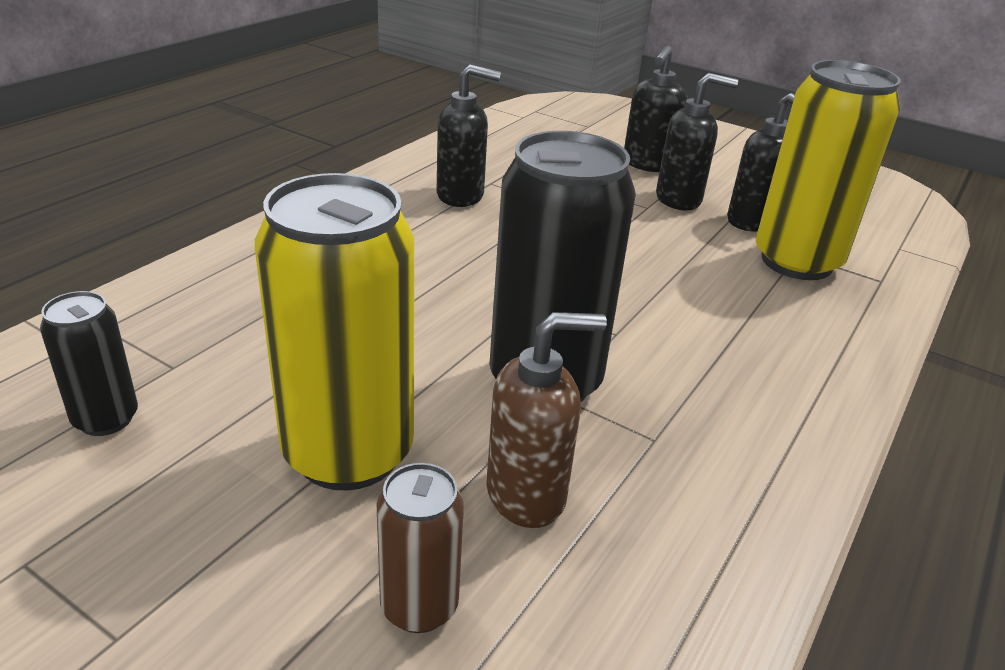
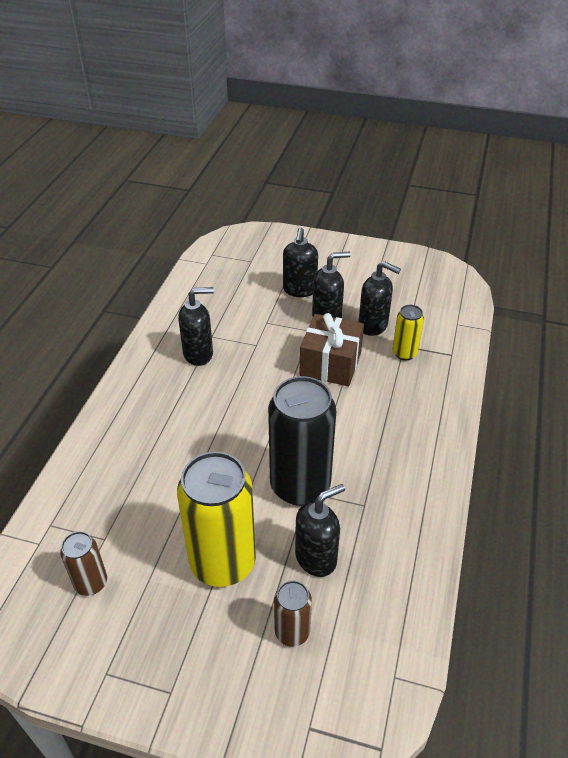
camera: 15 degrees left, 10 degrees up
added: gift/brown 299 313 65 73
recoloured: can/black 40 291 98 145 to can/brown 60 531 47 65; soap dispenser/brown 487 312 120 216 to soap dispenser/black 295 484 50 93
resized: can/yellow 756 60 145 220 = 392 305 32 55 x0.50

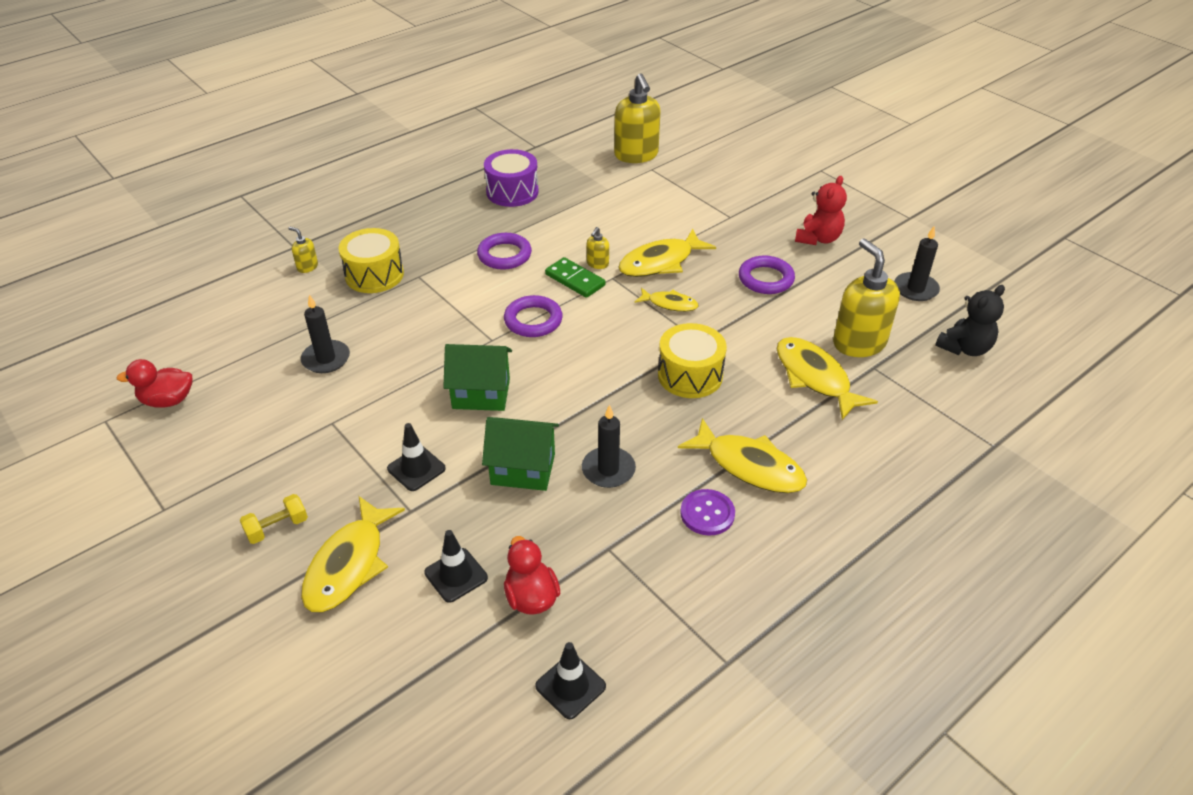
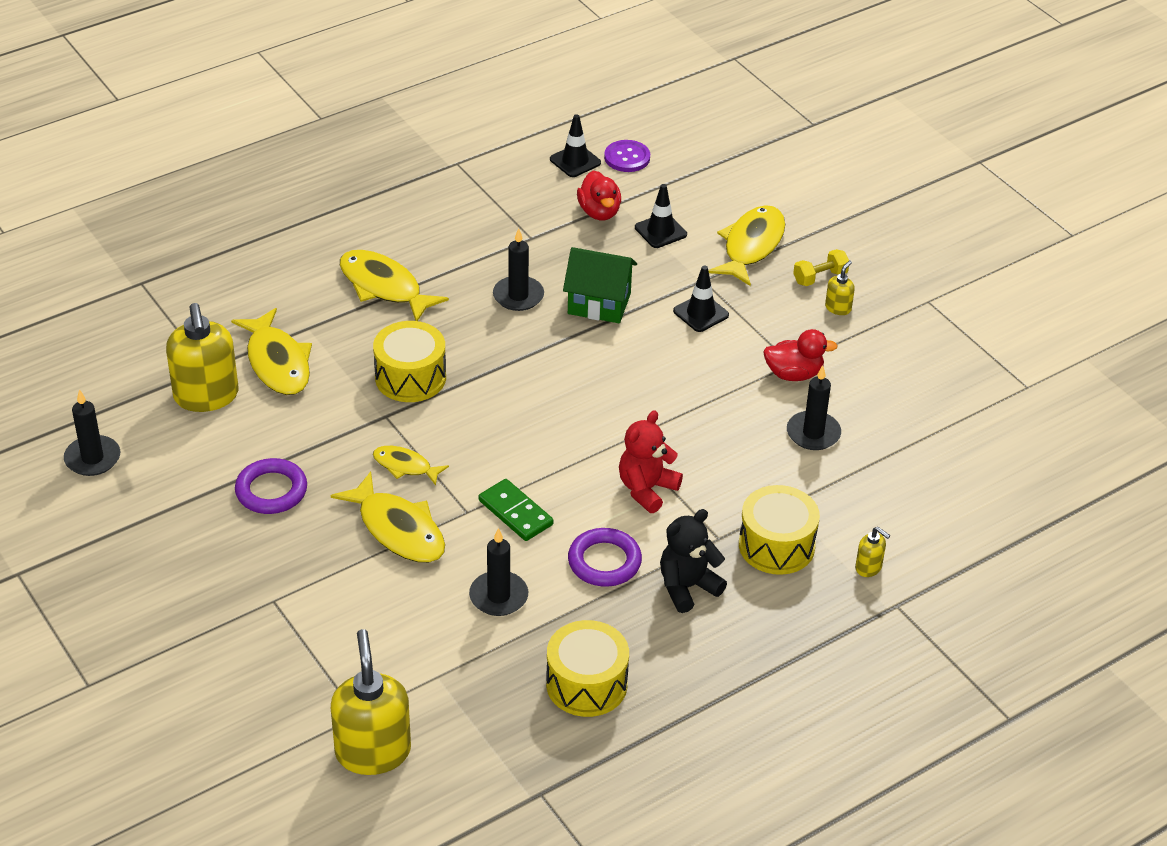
camera: 175 degrees left, 0 degrees up
removed: house/green 443 344 69 67; ring/purple 504 295 59 42
added: candle/black 469 528 59 88
moved: button/purple 680 489 55 46 to 604 140 46 32; teddy bear/red 795 176 52 69 to 619 410 64 103; teddy bear/black 935 285 70 71 to 660 509 67 104; duck/red 116 359 77 49 to 763 329 75 52; soap dispenser/yellow 587 227 22 42 to 825 260 30 55
recoloured: drum/purple 484 149 55 58 to drum/yellow 546 620 83 97
turned: fish/yellow 618 229 98 48 = 331 471 114 92 75 degrees clockwise

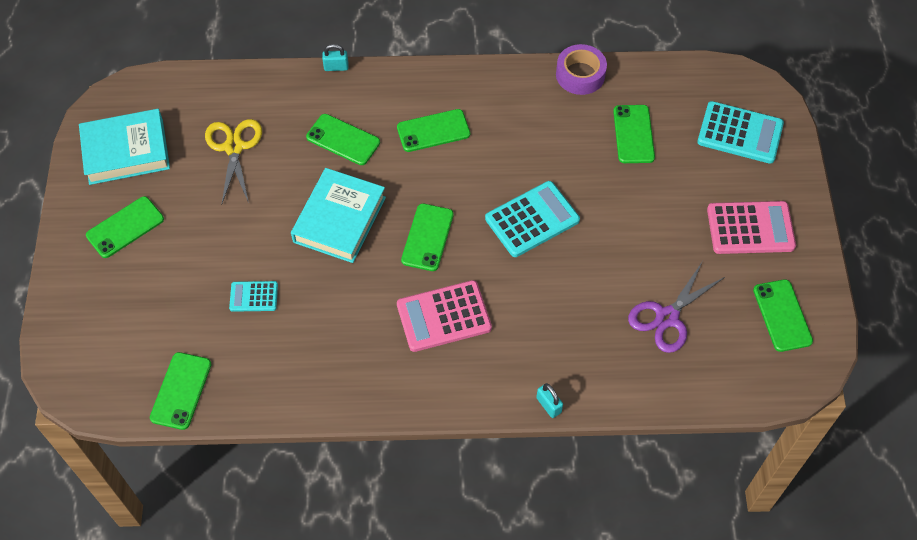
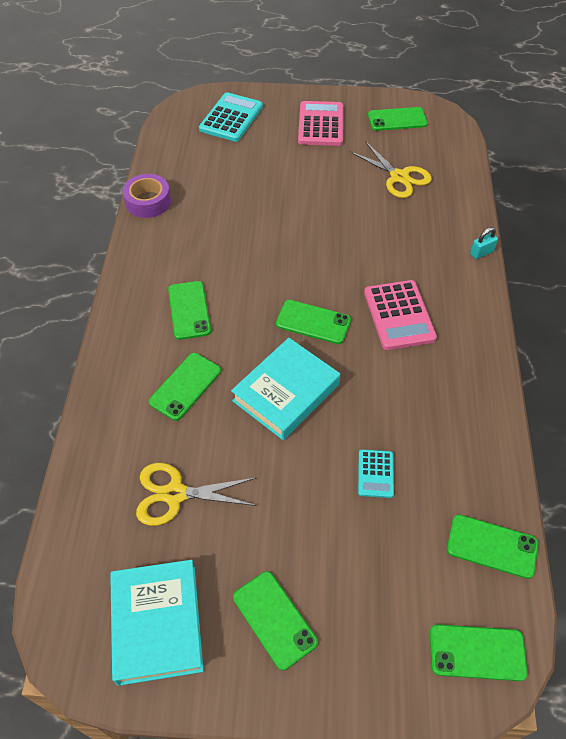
camera: 85 degrees left, 5 degrees down
removed: padlock/turquoise 322 44 27 27; calculator/turquoise 485 181 95 76
moved: phone/green 613 105 42 58 to 430 624 98 57
recoloured: scissors/purple 628 262 97 91 to scissors/yellow 350 141 82 57
turned: book/turquoise 291 168 95 95 = 231 338 109 102 75 degrees counterclockwise

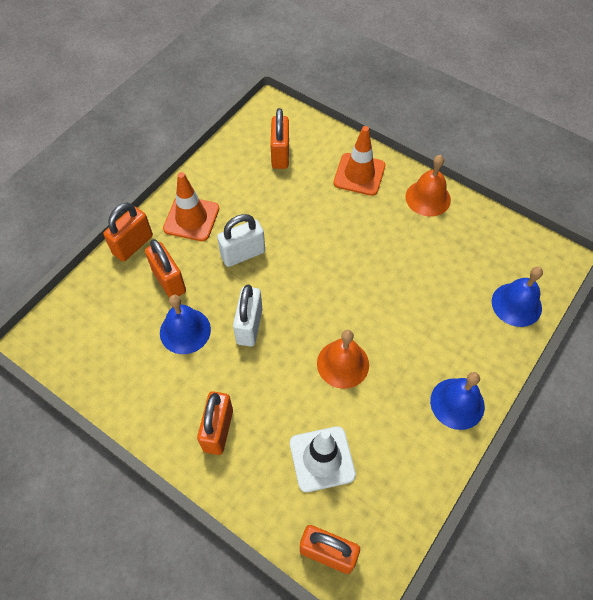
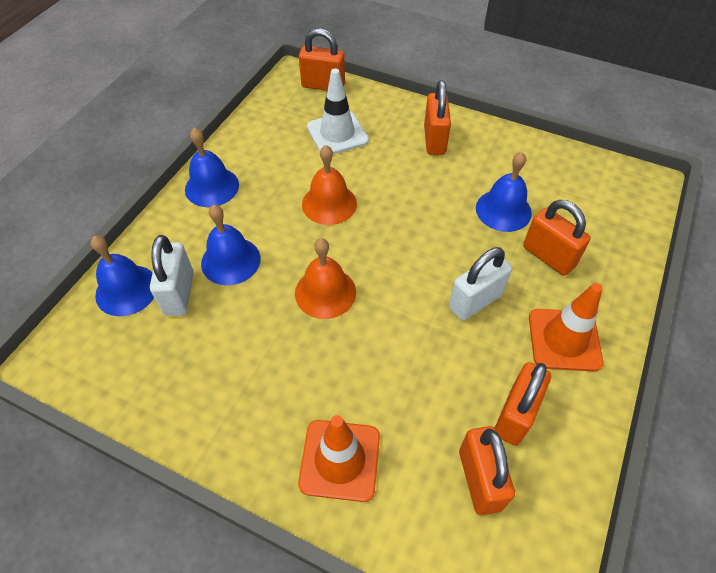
camera: 170 degrees right, 5 degrees down
added: bell/blue 201 205 60 80
moved: padlock/white 233 285 30 62 to 150 235 44 81; bell/orange 405 155 46 62 to 295 238 61 81; padlock/orange 103 203 50 59 to 495 362 56 84

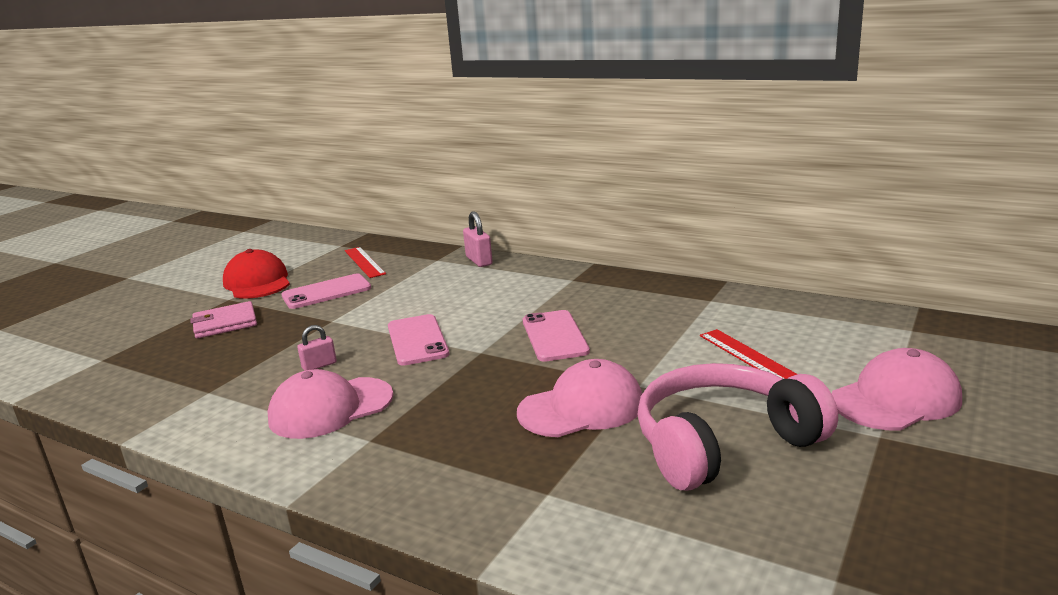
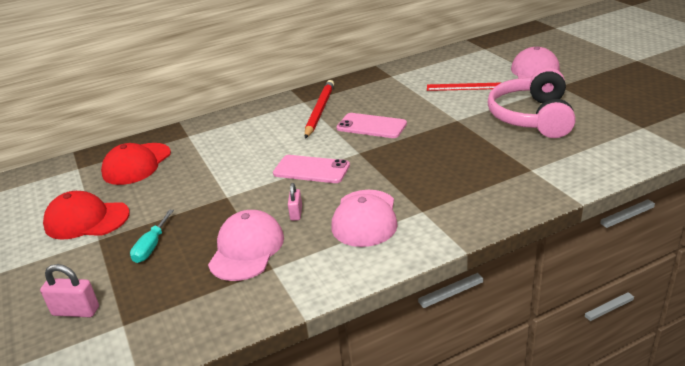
camera: 55 degrees left, 10 degrees up
removed: phone/pink 281 274 90 35
added: pencil/red 305 80 29 59
moved: padlock/pink 463 211 30 56 to 40 264 59 53; cap/pink 517 359 125 78 to 208 210 76 71
replaced: ruler/red 345 247 41 31 to cap/red 101 143 70 42; wallet/pink 190 301 67 38 to screwdriver/turquoise 130 210 44 53

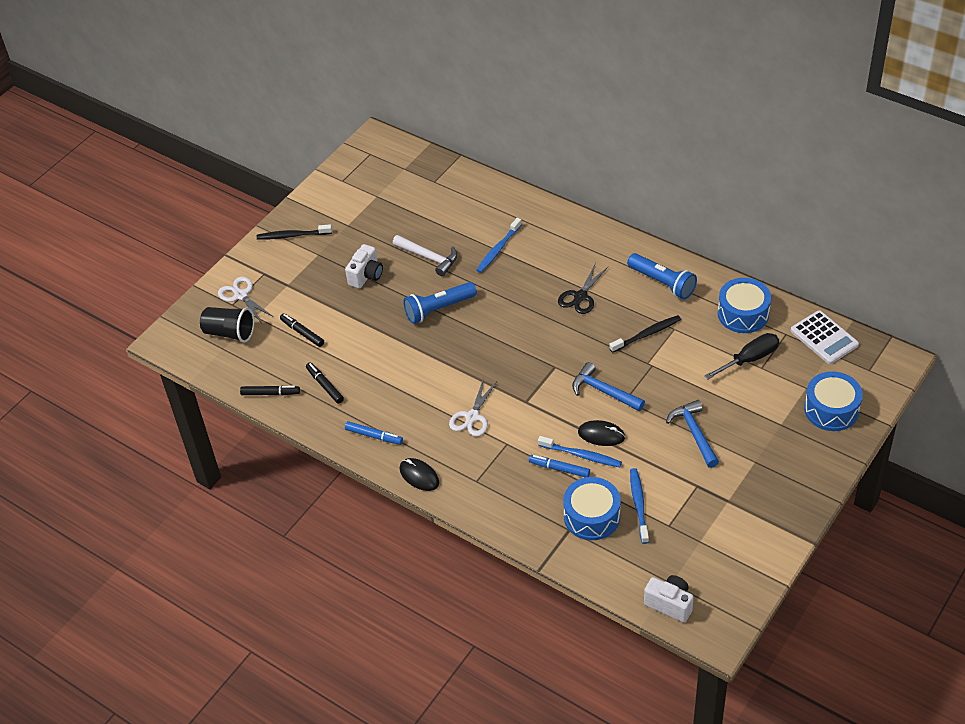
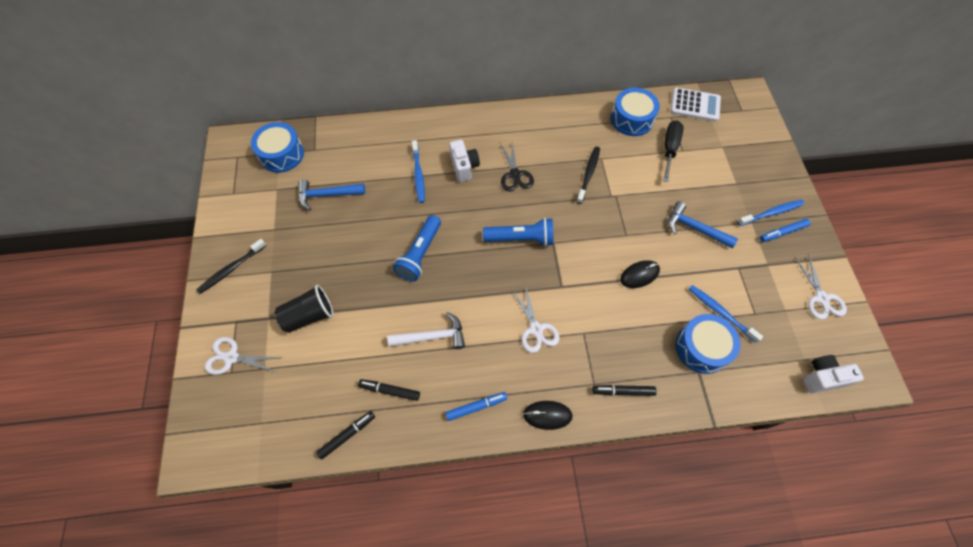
camera: 45 degrees left, 15 degrees up
added: scissors/white 795 256 52 64
moved: drum/blue 804 371 59 60 to 251 122 53 51; cup/black 200 307 54 36 to 275 285 59 48; hammer/blue 572 362 73 49 to 298 179 67 32; hammer/white 393 235 65 41 to 387 312 78 37; camera/white 345 244 38 44 to 449 140 31 42; flashlight/blue 627 253 70 46 to 483 218 70 28; marker/black 280 314 44 33 to 592 385 65 11; toothbrush/blue 538 436 84 31 to 737 200 68 26; marker/blue 529 455 61 23 to 760 219 51 23

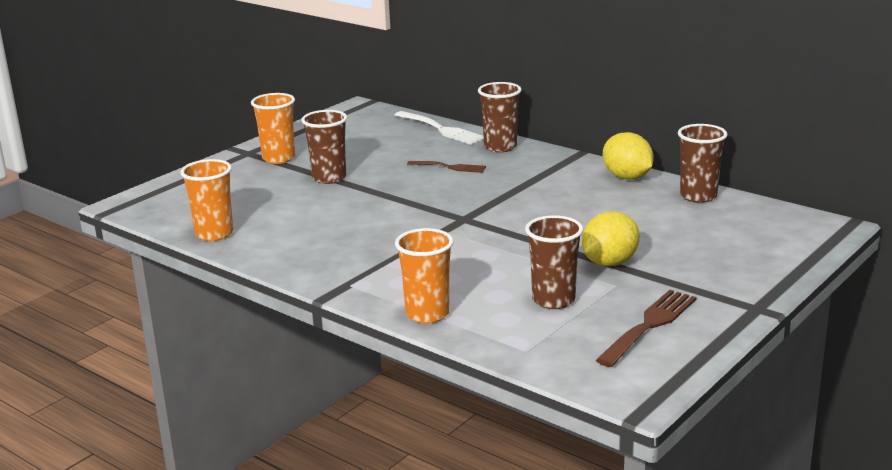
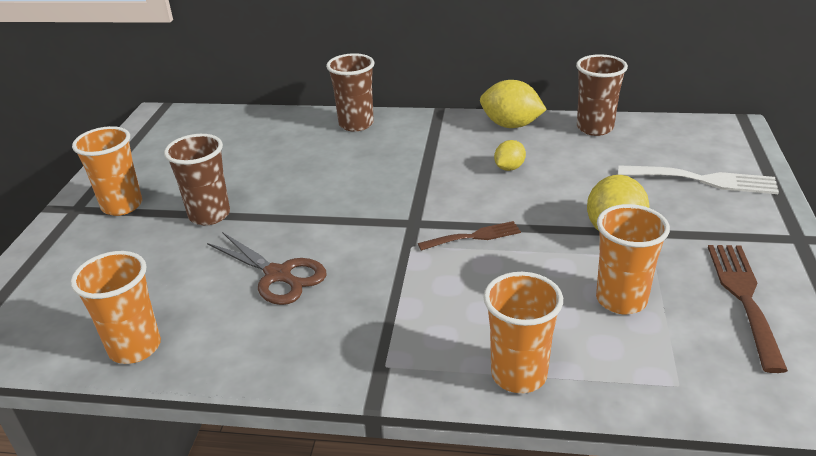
camera: 30 degrees left, 10 degrees up
added: scissors/brown 207 232 120 73; lemon/yellow 494 140 32 31
moved: fork/brown 407 161 79 12 to 418 221 103 30; fork/white 394 111 90 34 to 618 165 161 29
recoloured: cup/brown 525 215 58 94 to cup/orange 596 204 74 110

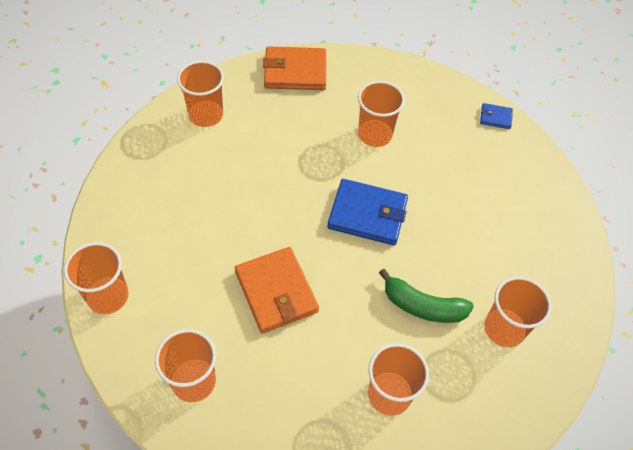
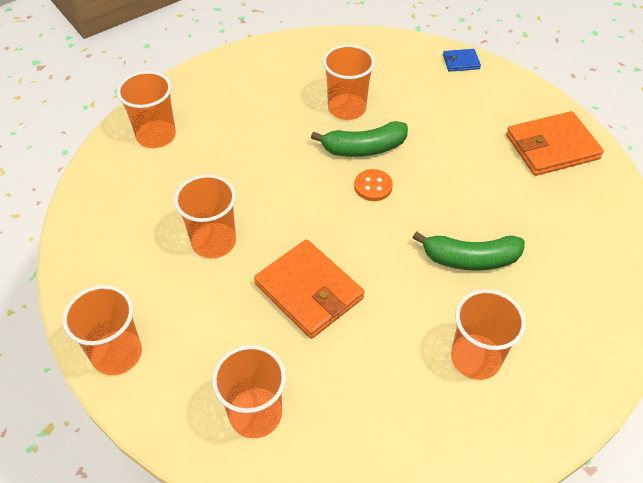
camera: 15 degrees left, 5 degrees down
added: banana/green 311 121 97 36
moved: cup/orange 484 276 68 71 to 174 174 62 84; wallet/orange 263 46 63 44 to 506 111 98 65
replaced: wallet/blue 327 179 81 66 to button/orange 354 169 39 32

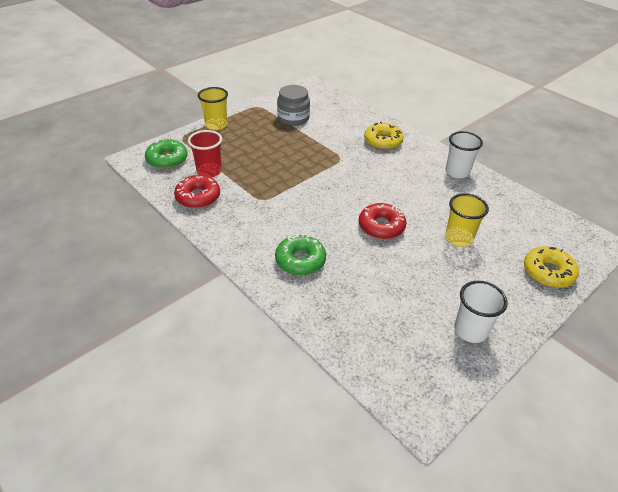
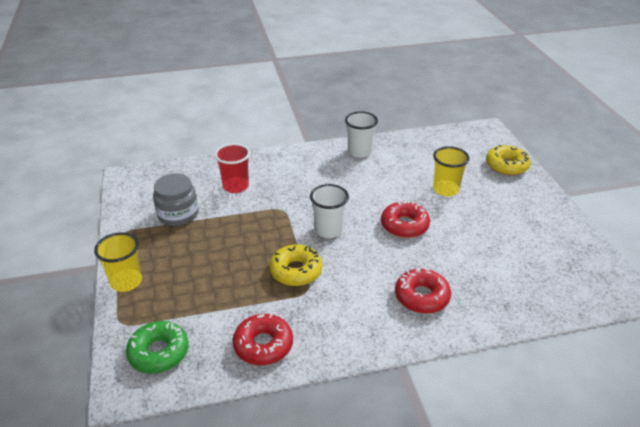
camera: 60 degrees left, 5 degrees down
moved: cup/red 188 130 34 48 to 215 143 35 50; donut/yellow 364 122 40 28 to 269 244 53 42; cup/white 454 281 54 62 to 310 184 39 54
recoloured: donut/green 275 234 51 42 to donut/red 395 268 56 46

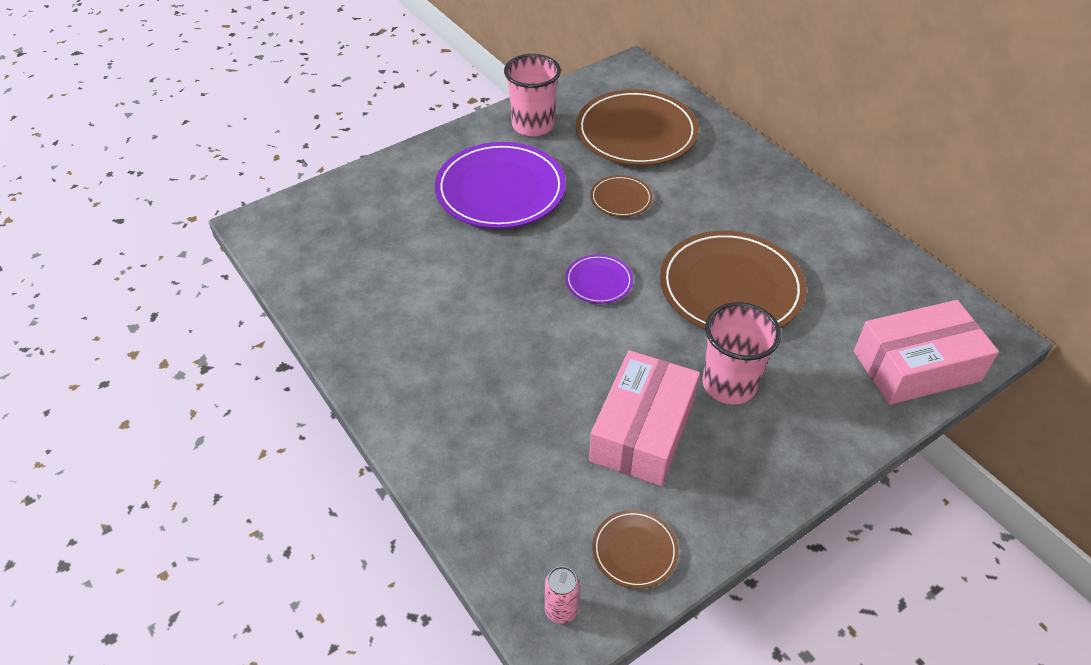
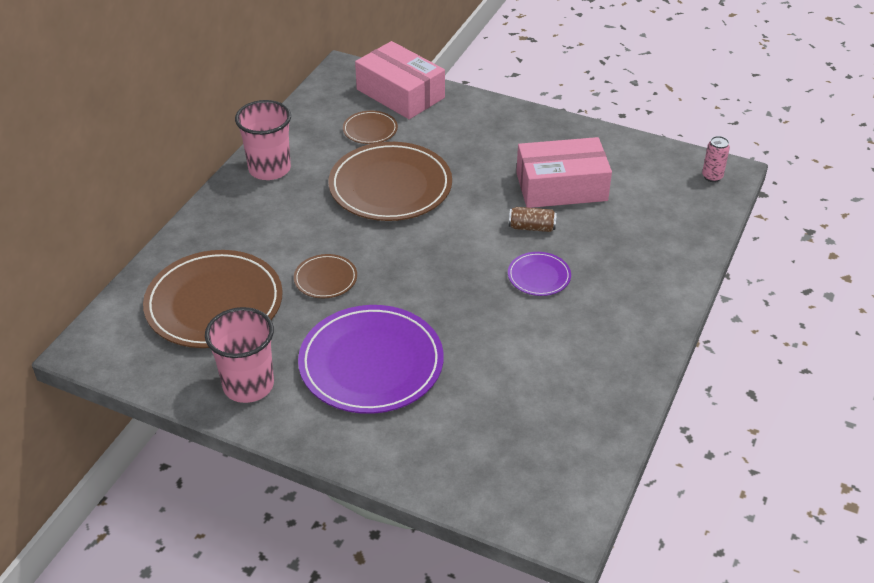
camera: 120 degrees left, 5 degrees down
added: can/brown 509 207 48 25
moved: cup/pink 702 302 79 103 to 235 100 56 80; plate/brown 592 510 87 79 to 343 111 55 33; plate/purple 565 254 68 50 to 508 252 63 44

